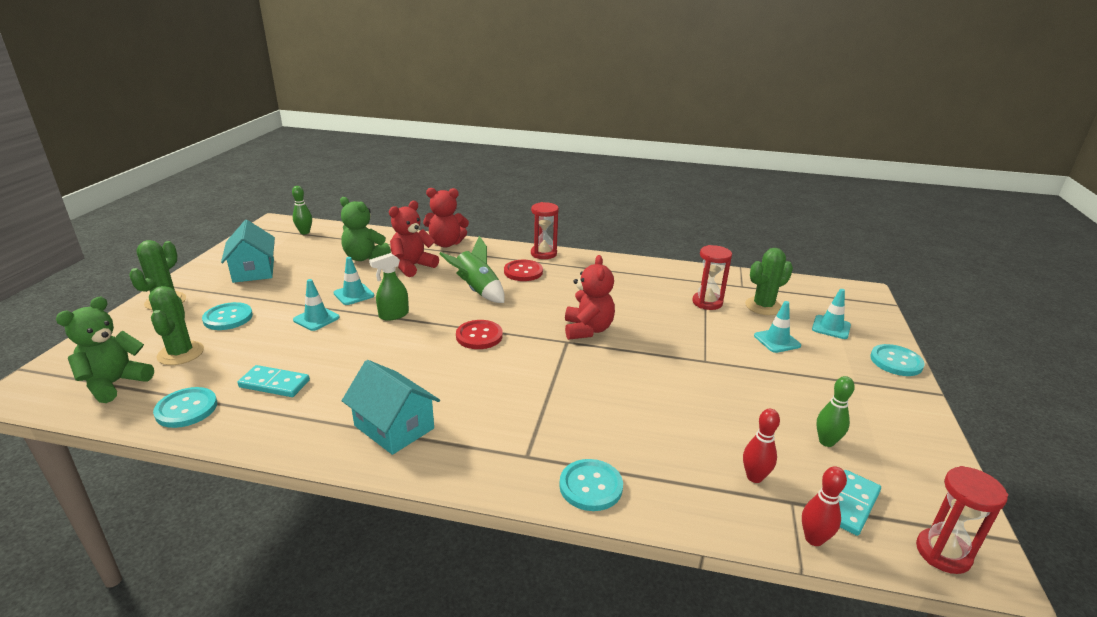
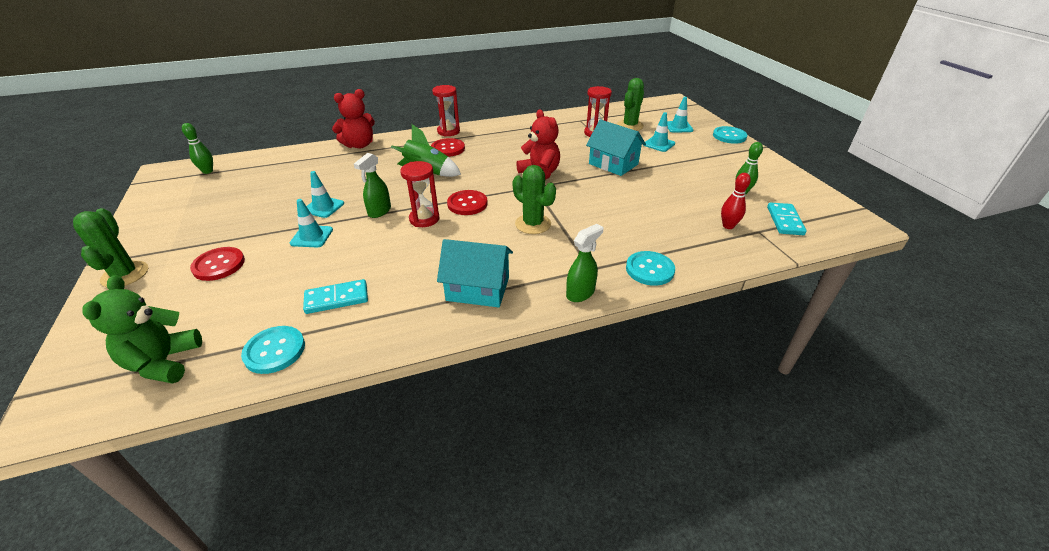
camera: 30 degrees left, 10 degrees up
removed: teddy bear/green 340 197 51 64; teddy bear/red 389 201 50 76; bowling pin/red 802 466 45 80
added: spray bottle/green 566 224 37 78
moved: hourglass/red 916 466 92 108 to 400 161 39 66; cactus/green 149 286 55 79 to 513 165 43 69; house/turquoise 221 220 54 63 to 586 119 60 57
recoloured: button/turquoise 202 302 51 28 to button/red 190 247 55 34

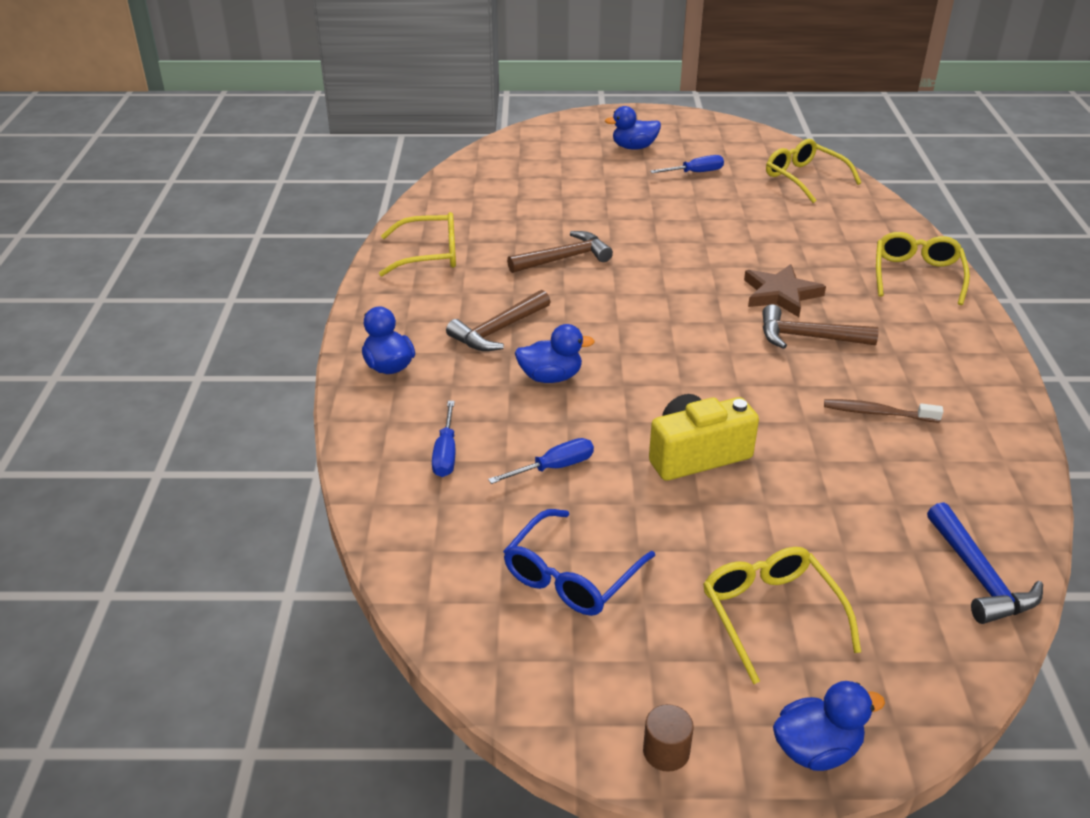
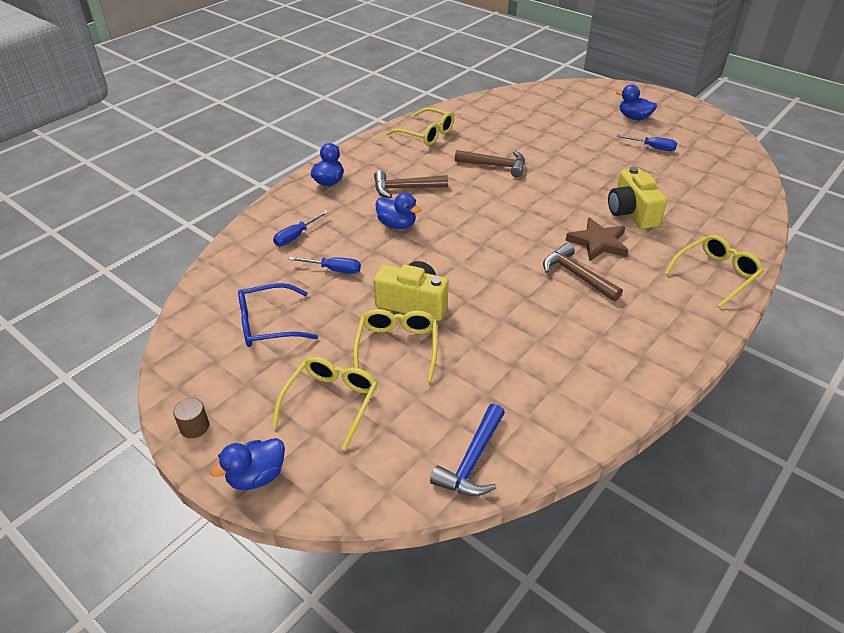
camera: 40 degrees right, 5 degrees up
removed: toothbrush/brown 824 399 119 24
added: camera/yellow 608 167 59 62
moved: glasses/yellow 766 139 95 64 to 353 309 85 73
turned: duck/blue 773 681 112 90 = 210 438 75 52 120 degrees clockwise

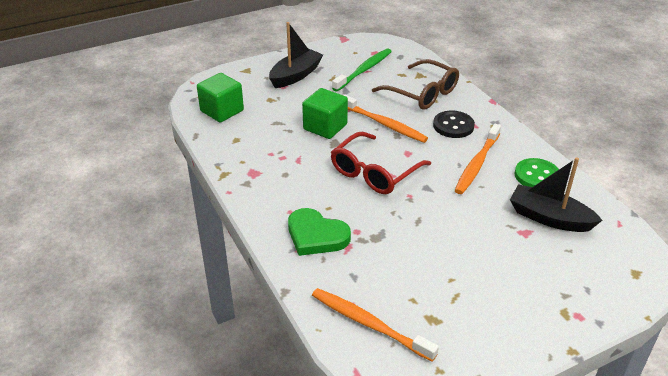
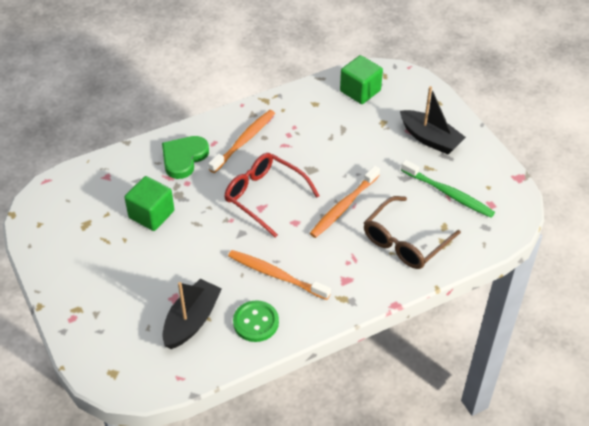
camera: 90 degrees right, 10 degrees up
removed: button/black 433 111 42 27
moved: cube/green 302 88 46 51 to 124 176 50 55; toothbrush/orange 312 288 127 74 to 208 110 67 63

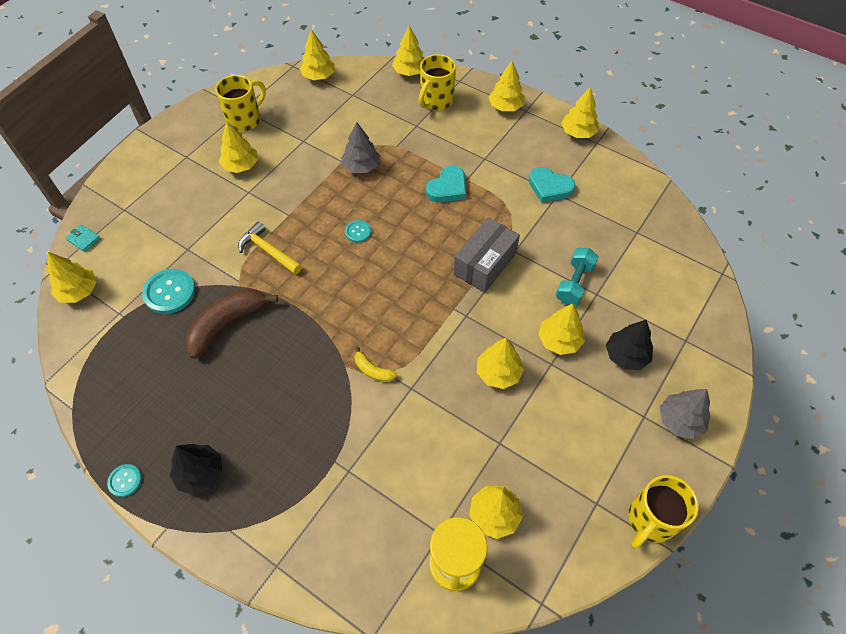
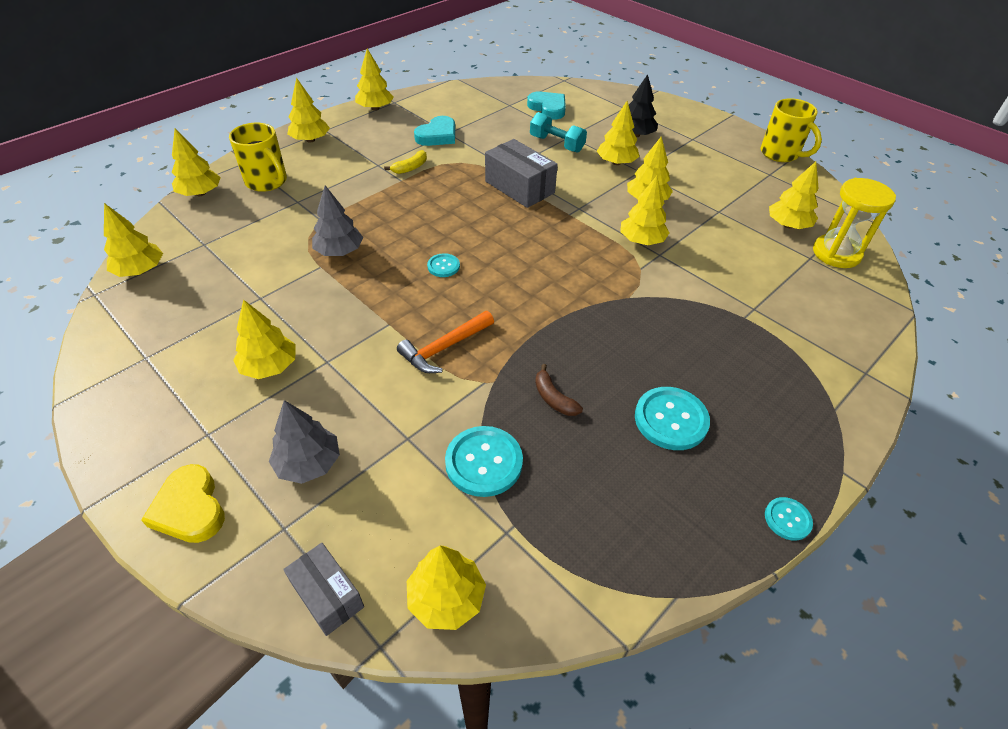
camera: 80 degrees left, 10 degrees down
removed: tree/black 170 444 52 51; mug/yellow 215 75 51 57
added: heart/yellow 141 464 84 79; tree/yellow 620 176 49 69; button/turquoise 635 387 75 63
moved: tree/grey 660 389 50 50 to 269 400 71 84; banana/yellow 355 346 42 36 to 384 150 43 24; heart/turquoise 426 165 40 38 to 527 92 39 28
replaced: wallet/turquoise 65 225 36 27 to box/grey 283 543 81 93
recoloured: hammer/yellow 238 221 64 53 to hammer/orange 397 311 97 62
resized: banana/brown 185 288 93 71 = 535 364 48 52 x0.50

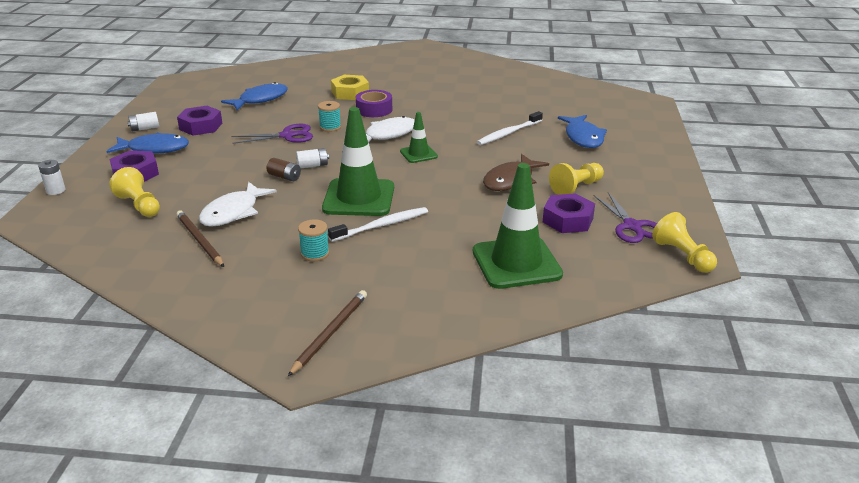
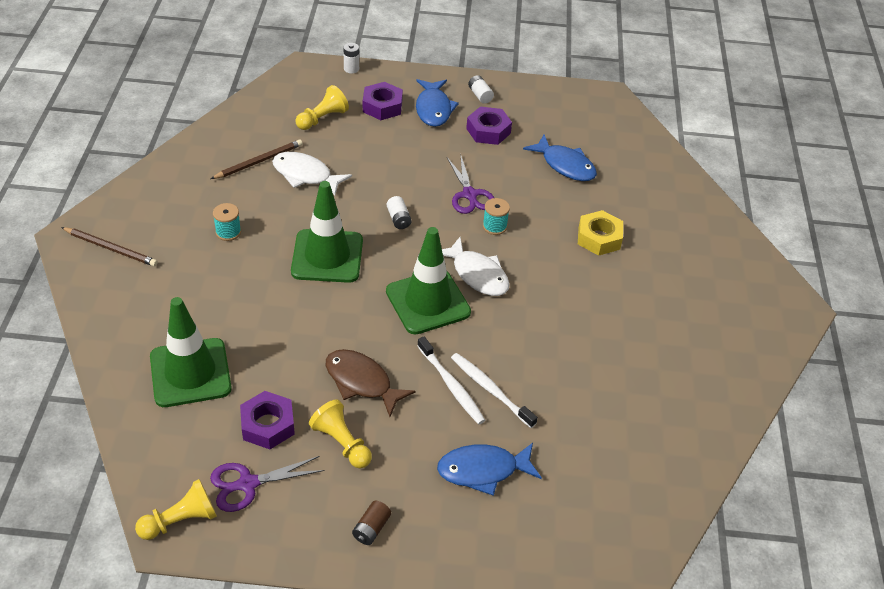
camera: 85 degrees right, 15 degrees up
removed: tape/purple 356 90 36 27
moved: battery/brown 267 158 34 23 to 352 501 39 44; toothbrush/white 328 207 100 35 to 417 336 68 88
resized: traffic cone/green 400 112 38 51 = 386 227 85 108 x1.93

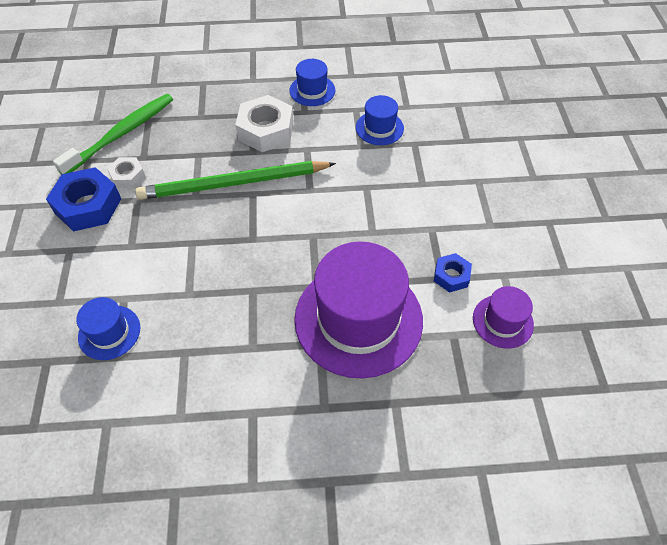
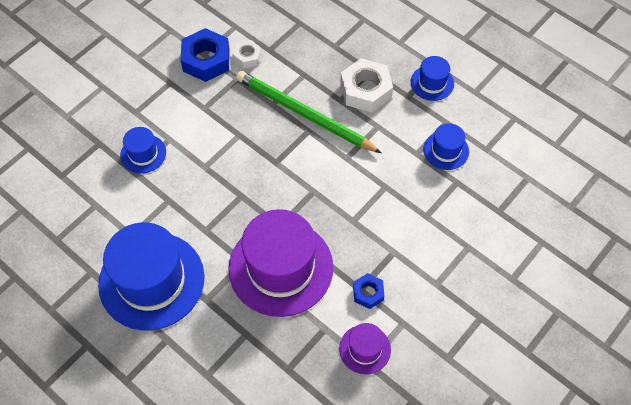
camera: 45 degrees right, 5 degrees up
removed: toothbrush/green 53 94 120 80
added: hat/blue 98 222 107 109

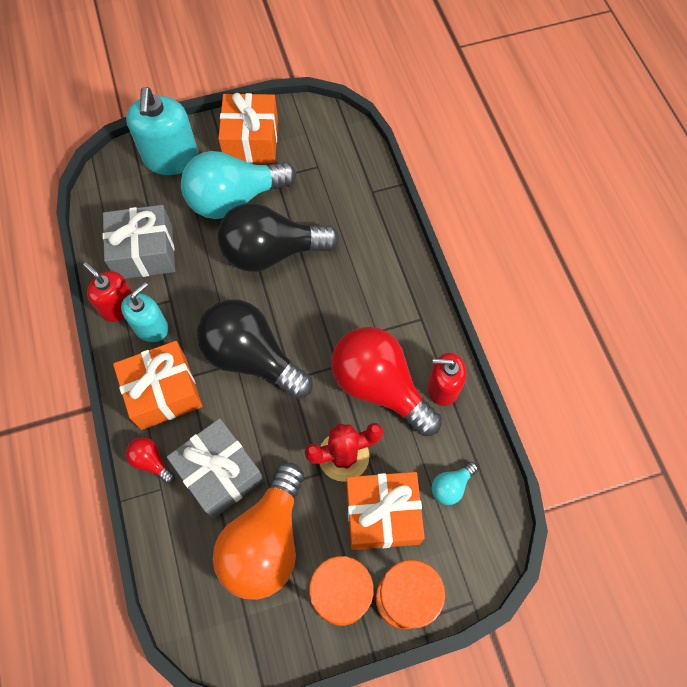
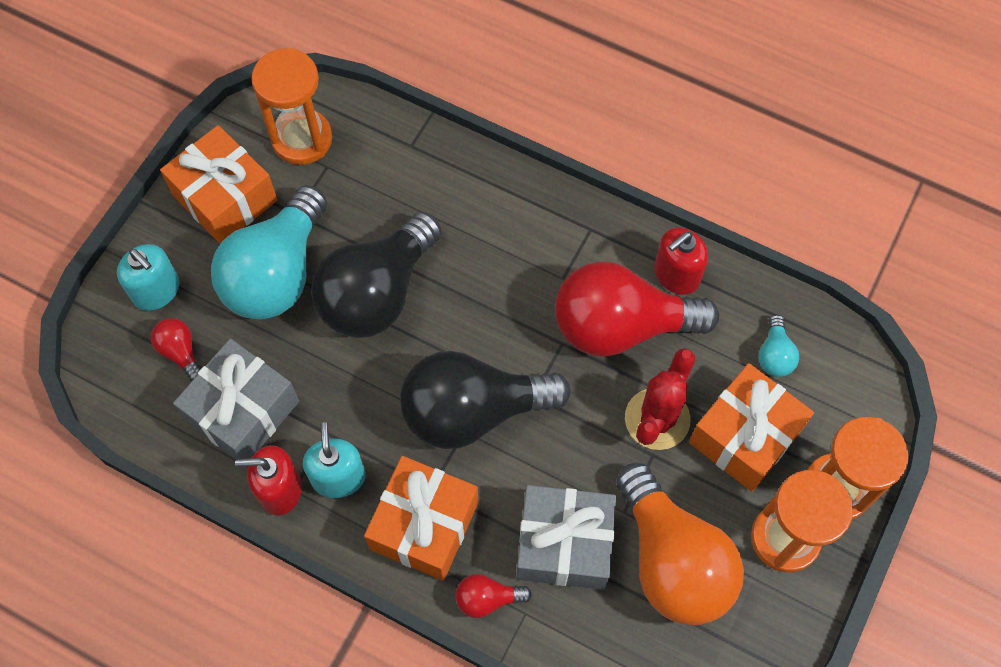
camera: 45 degrees left, 0 degrees up
added: light bulb/red 151 318 50 64; hourglass/orange 251 48 81 117
resized: soap dispenser/turquoise 126 87 73 88 = 117 244 62 67 x0.63

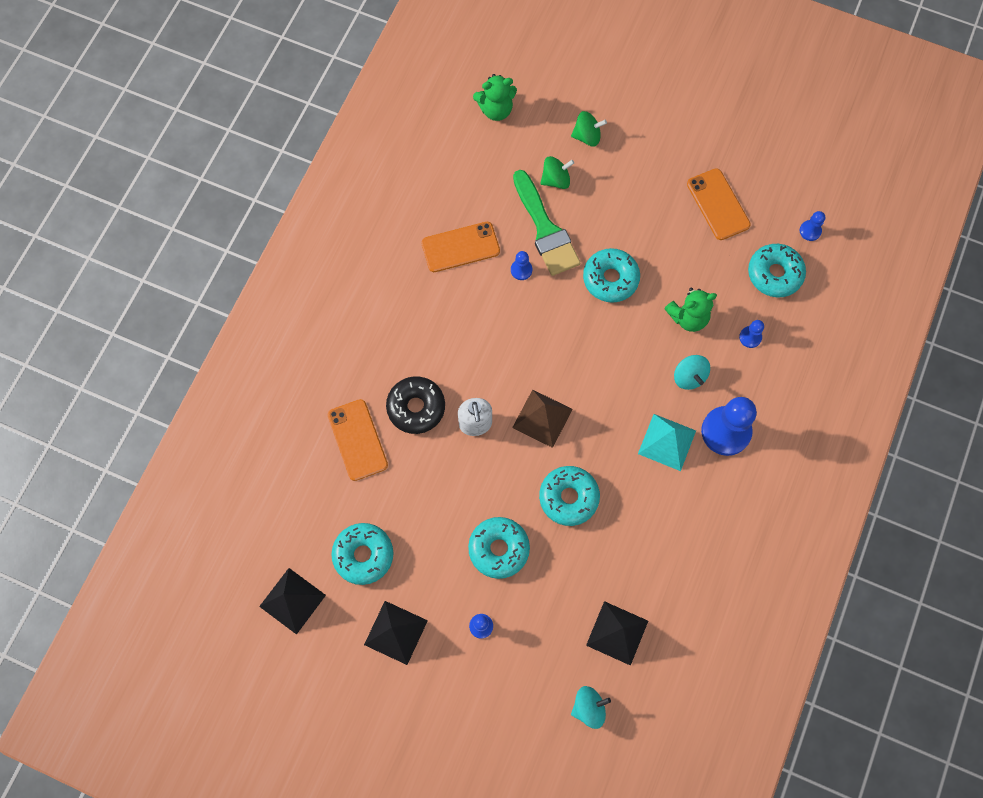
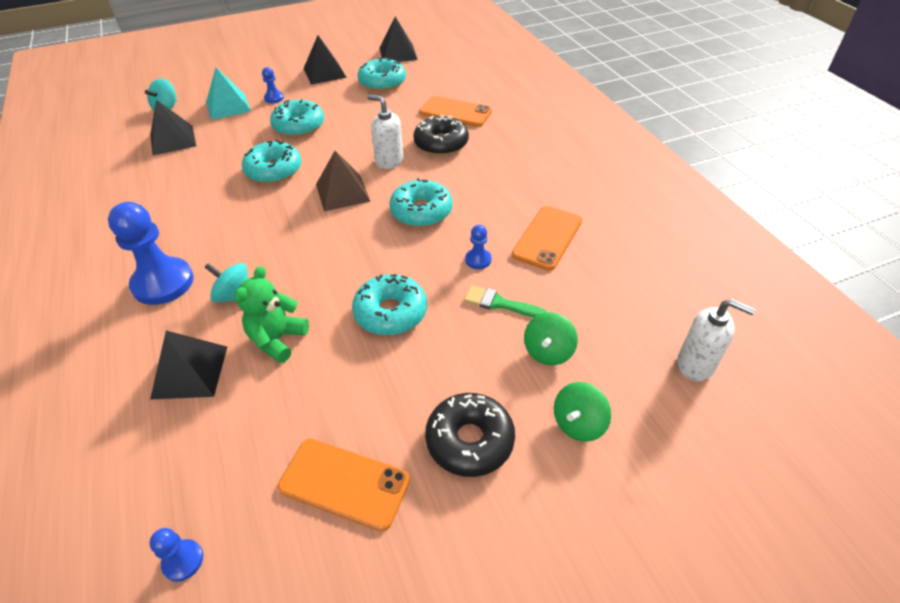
camera: 135 degrees right, 25 degrees down
added: donut/black 425 393 90 84
moved: pyramid/turquoise 638 414 58 57 to 206 68 45 52; donut/turquoise 748 244 58 53 to 389 178 64 49
replaced: pawn/blue 739 320 25 28 to pyramid/black 150 331 77 68; teddy bear/green 473 74 44 47 to soap dispenser/white 677 299 79 82
resized: brush/green 513 170 67 106 = 464 285 83 32 x0.53

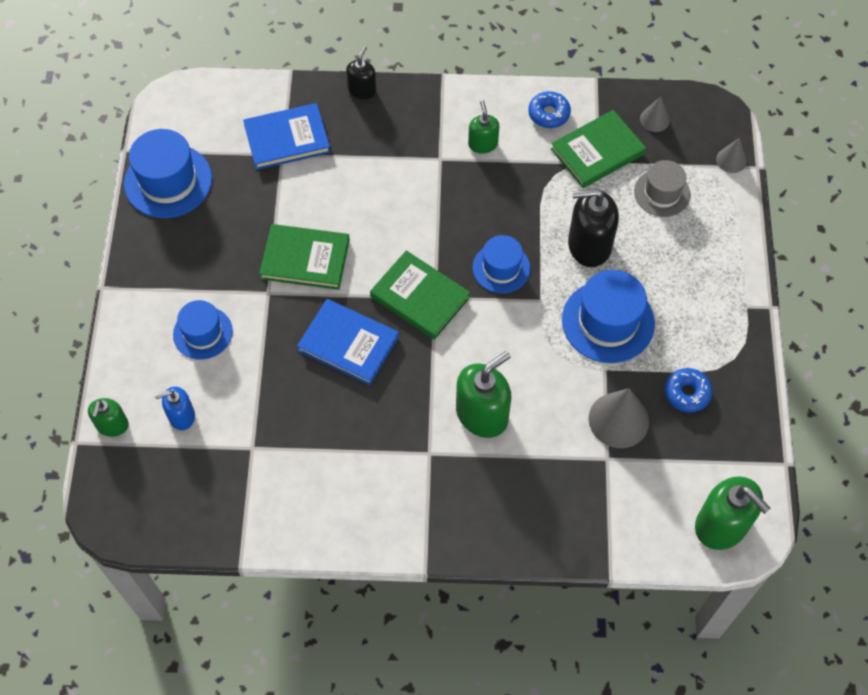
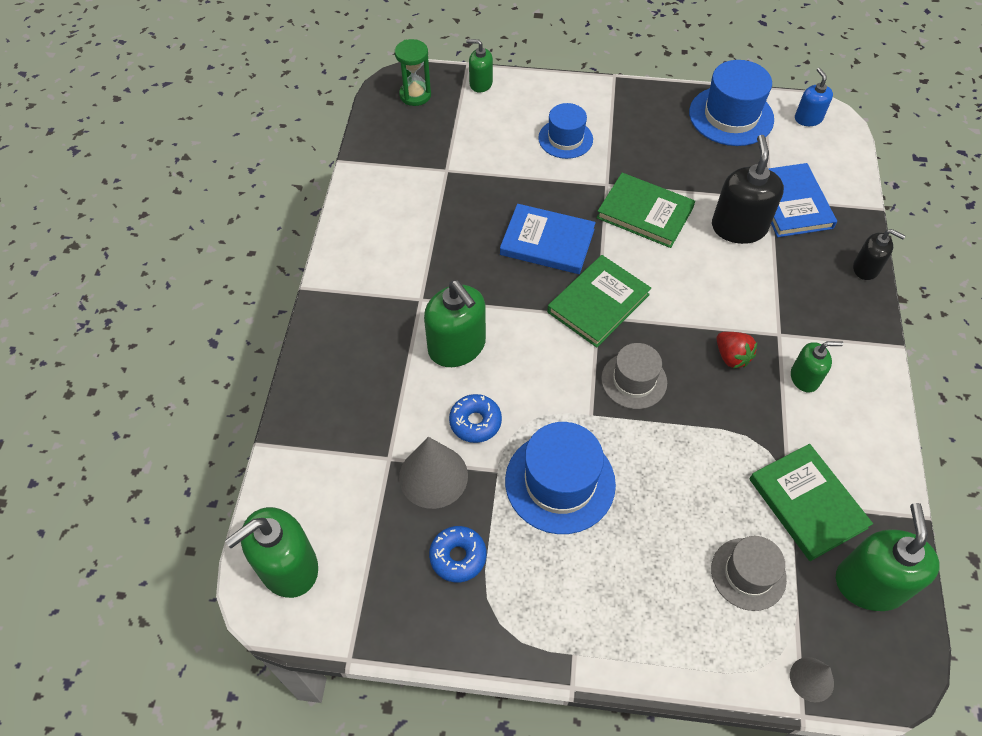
camera: 95 degrees right, 5 degrees down
added: hourglass/green 395 39 36 67; strawberry/red 716 332 41 36
moved: donut/blue 528 91 43 37 to 449 394 53 49; soap dispenser/black 568 188 51 79 to 712 135 72 109; soap dispenser/blue 154 386 41 44 to 795 68 38 58
replaced: cone/grey 640 96 30 36 to soap dispenser/green 836 503 104 108
recoloured: hat/blue 472 235 59 58 to hat/grey 601 343 66 66
turned: book/blue 297 299 102 86 = 500 204 96 70 75 degrees clockwise; book/green 259 224 91 66 = 597 173 98 75 75 degrees counterclockwise

